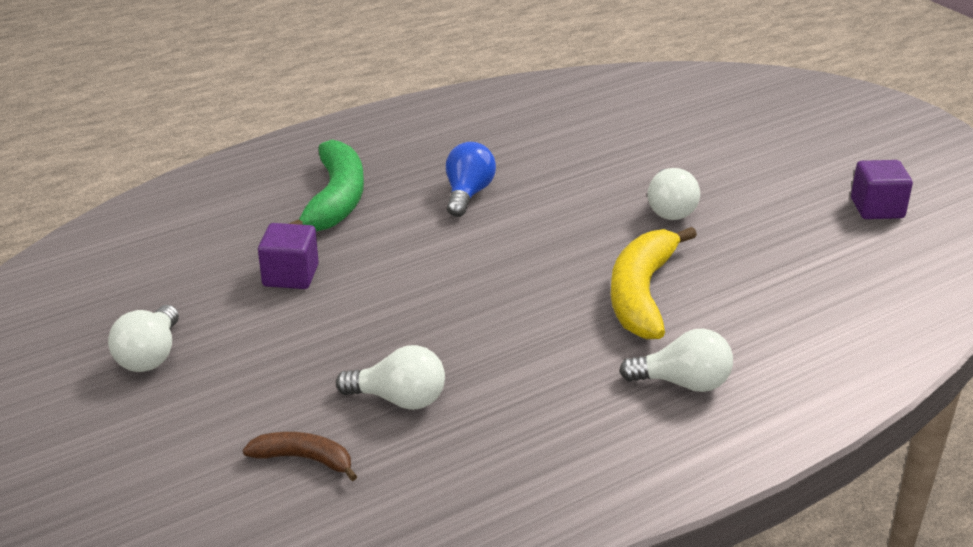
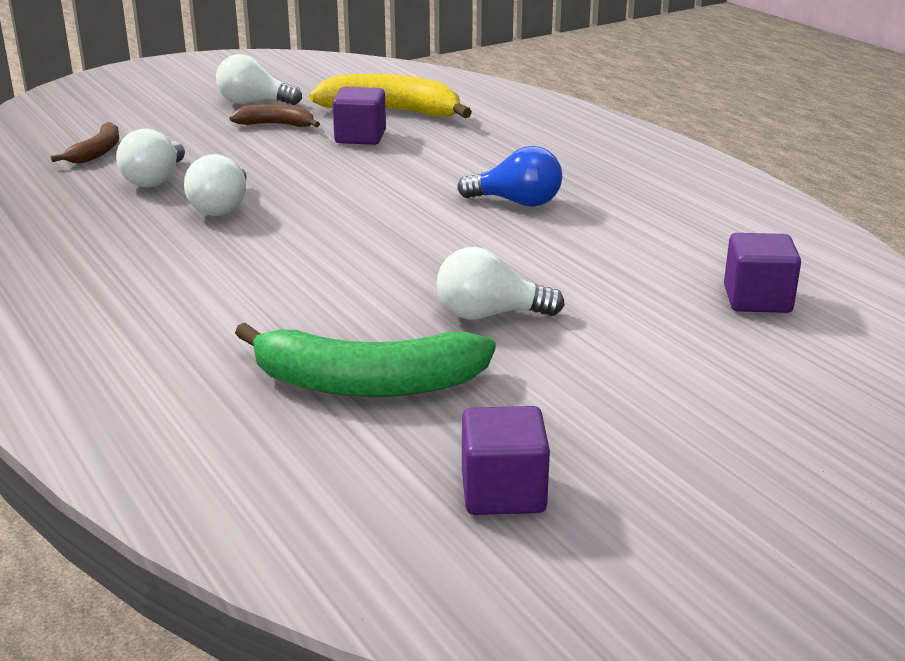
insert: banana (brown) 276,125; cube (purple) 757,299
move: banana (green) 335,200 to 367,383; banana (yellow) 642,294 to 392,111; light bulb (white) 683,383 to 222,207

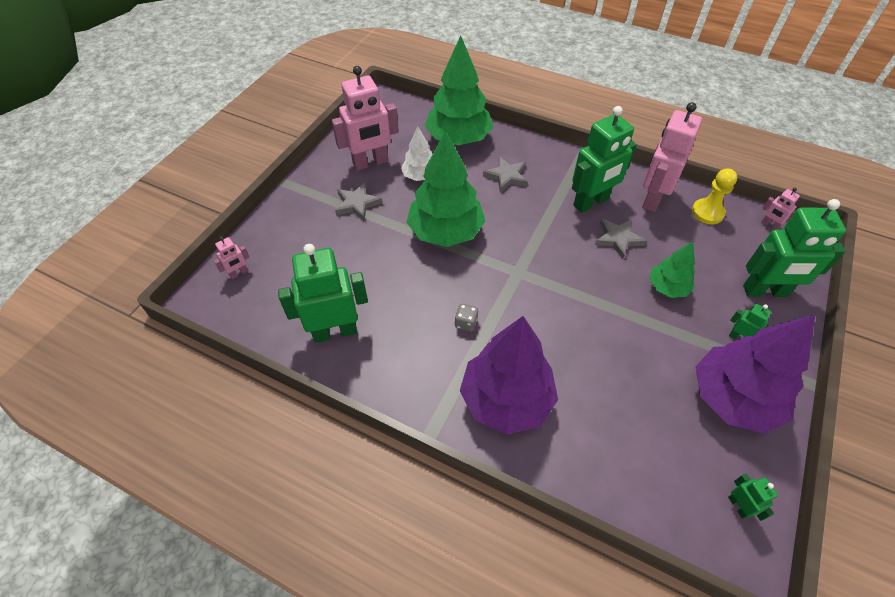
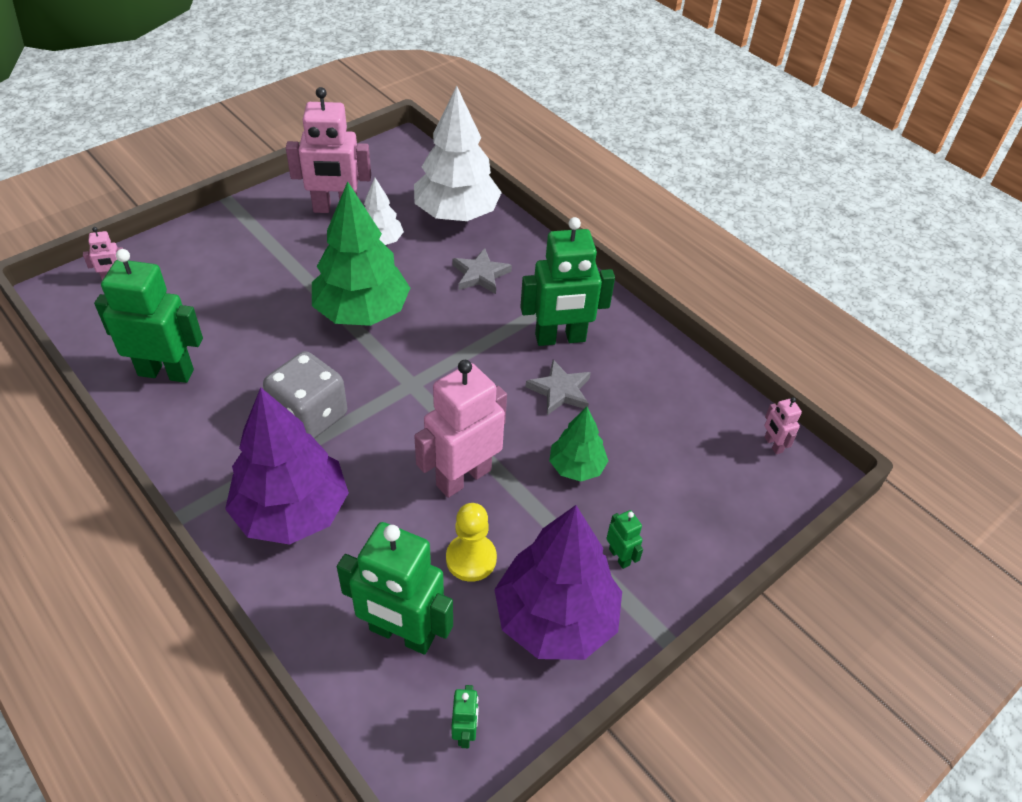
delete: star (grey) 357,204
move: robot (pink) 652,198 to 463,477; pawn (yellow) 707,212 to 471,559; robot (green) 765,291 to 401,634
recolor: tree (green) 458,139 to tree (white) 456,214
resize: dice (grey) 466,323 = 310,416 x2.39

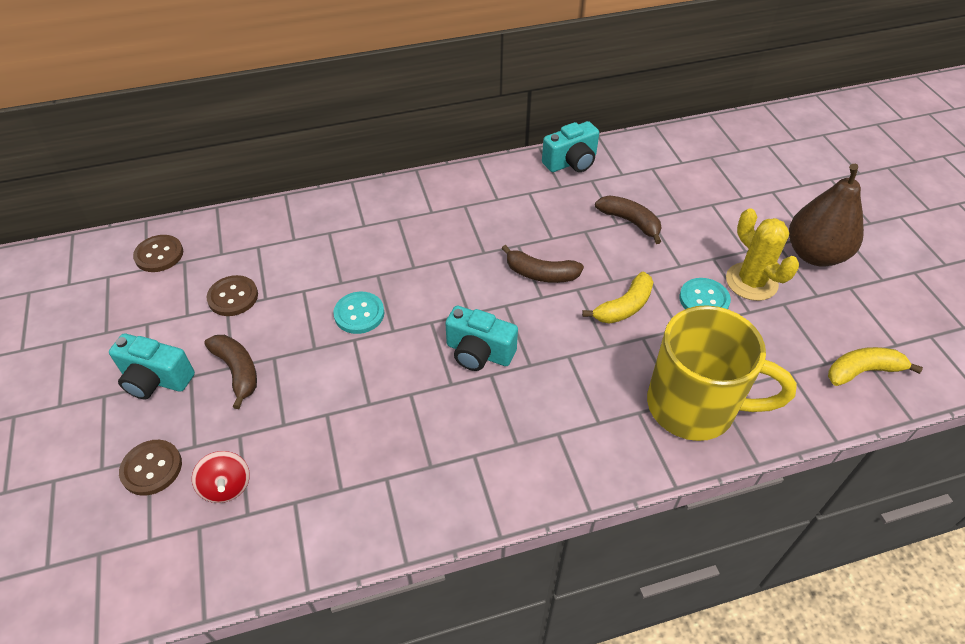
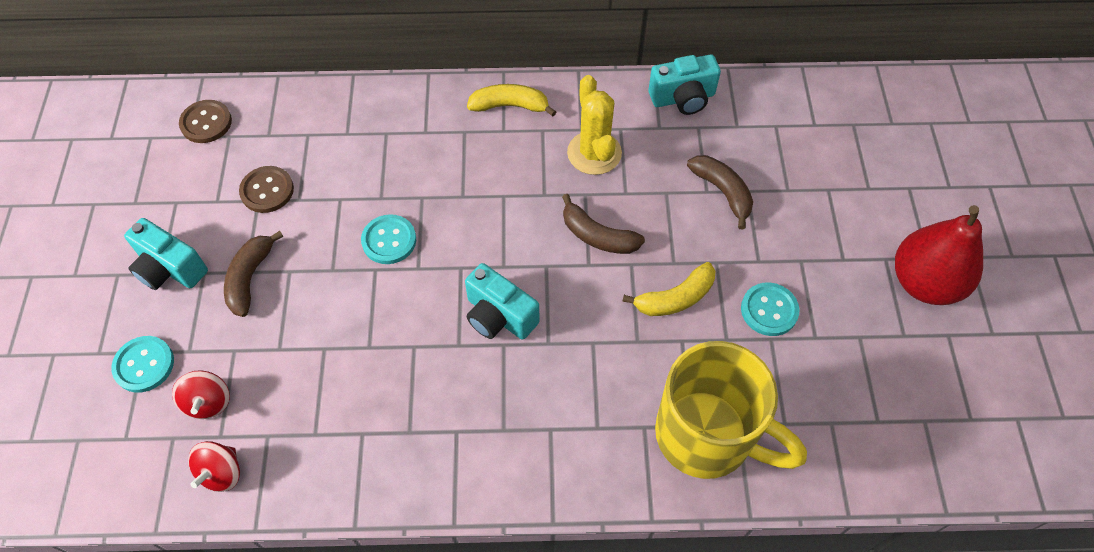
insert: spinning top (red) 221,473
move: cactus (yellow) 751,282 to 594,153; banana (yellow) 862,371 to 510,106
recolor: button (brown) 151,468 to button (turquoise) 144,365; pear (brown) 814,254 to pear (red) 924,282
rotate: banana (brown) 237,371 = 250,278 150 degrees counterclockwise

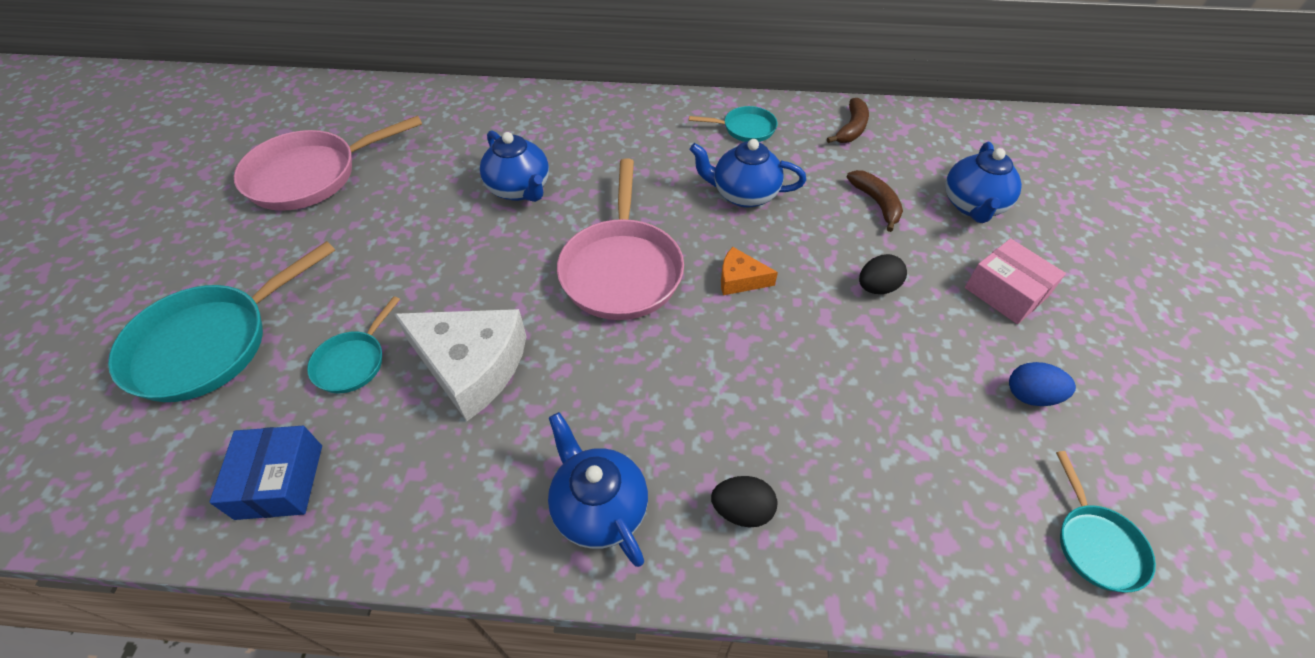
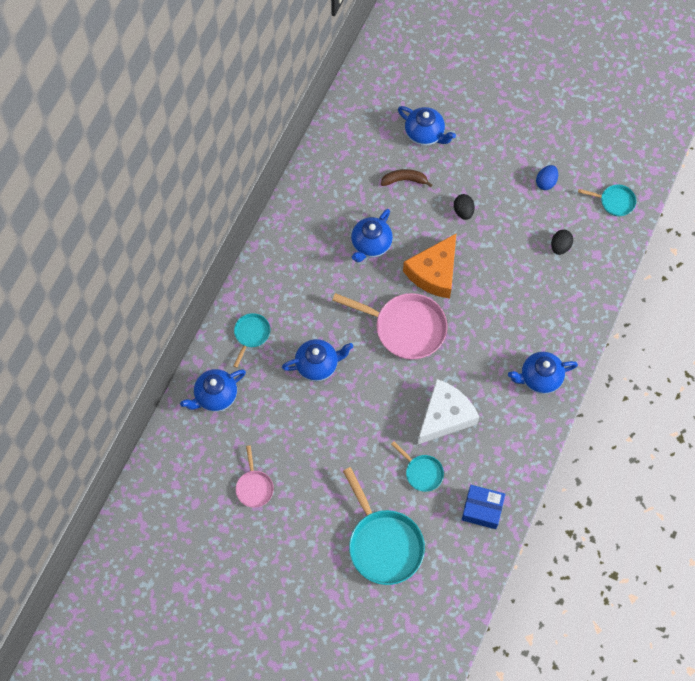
delete: banana (brown) 851,129; box (pink) 1005,292
insert: teapot (blue) 215,396
move: pan (turquoise) 745,129 to 251,335; egg (black) 742,510 to 560,246
resize: pan (pink) 310,175 = 254,487 x0.51; cheese (orange) 740,279 = 434,272 x2.04

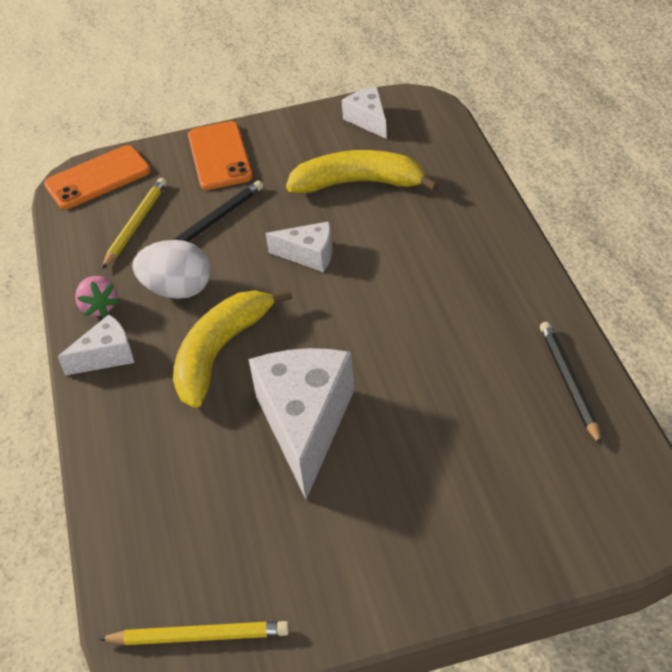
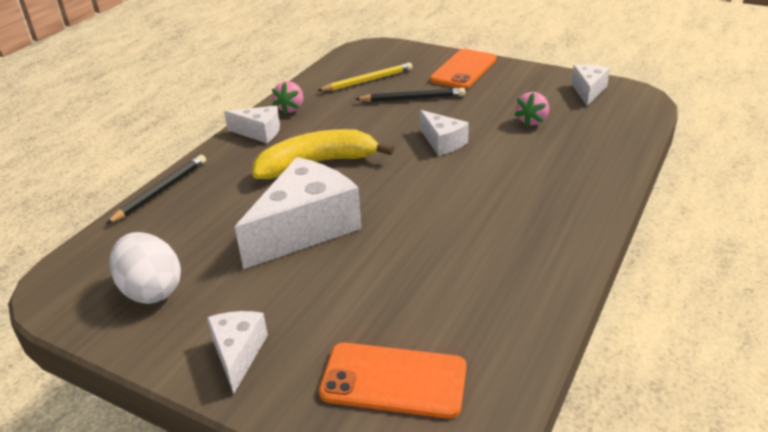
delete: pencil (yellow) 199,636
insert: cheese (white) 238,353
move: phone (orange) 98,178 to 393,380; egg (white) 178,290 to 151,290; pencil (black) 569,383 to 161,191
replace: banana (yellow) 359,183 to strawberry (pink) 532,121

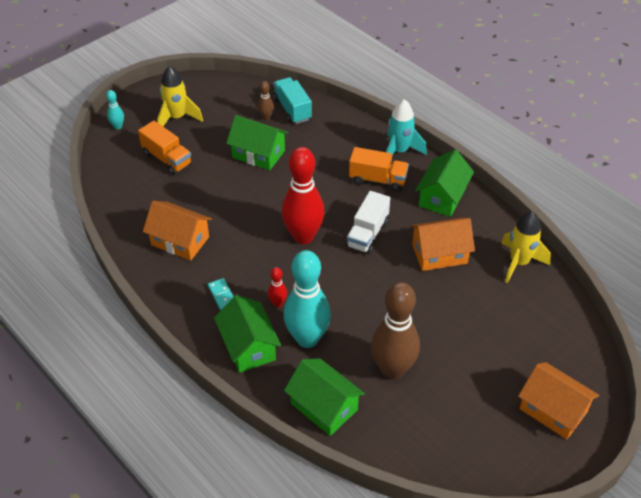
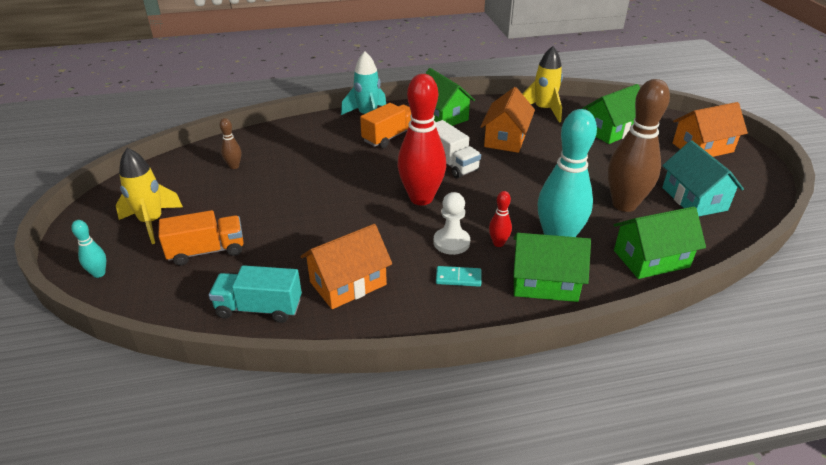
insert: pawn (white) 451,242; house (turquoise) 694,199
move: house (green) 258,154 to 611,130; truck (turquoise) 292,109 to 259,308

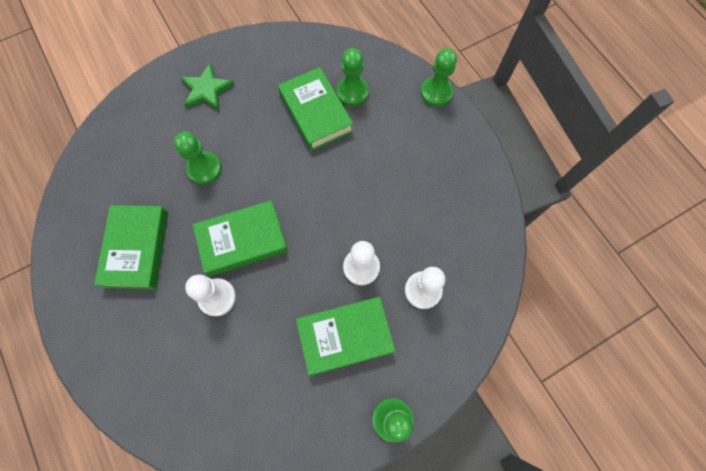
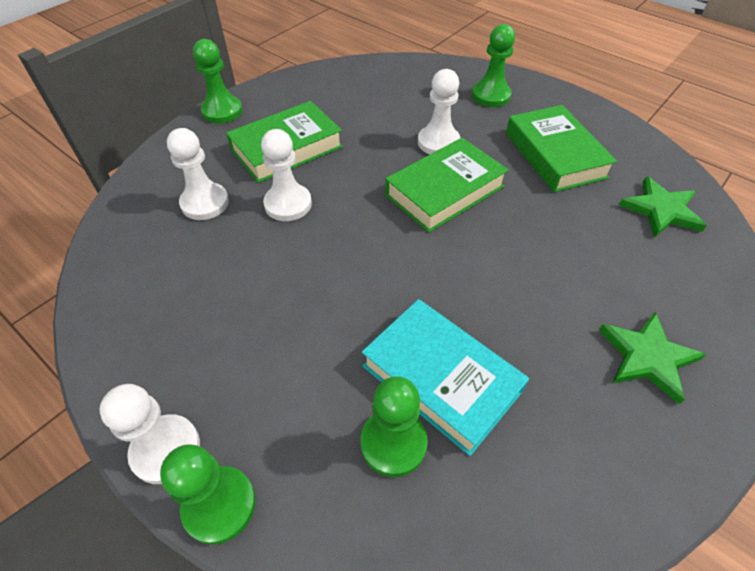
insert: pawn (white) 166,450; star (green) 661,210
move: pawn (green) 204,168 to 491,95
recolor: book (green) 316,113 to book (turquoise) 441,378

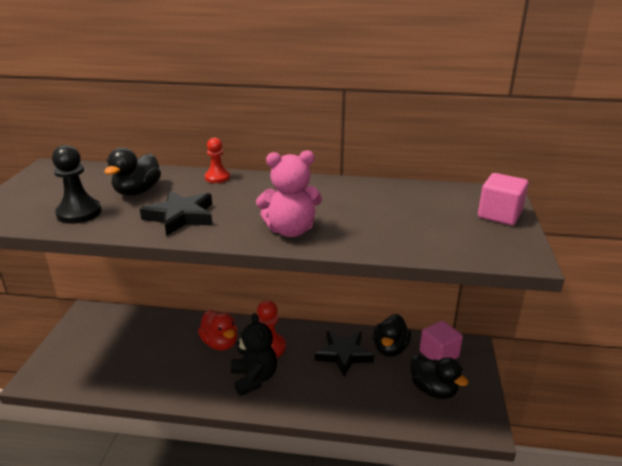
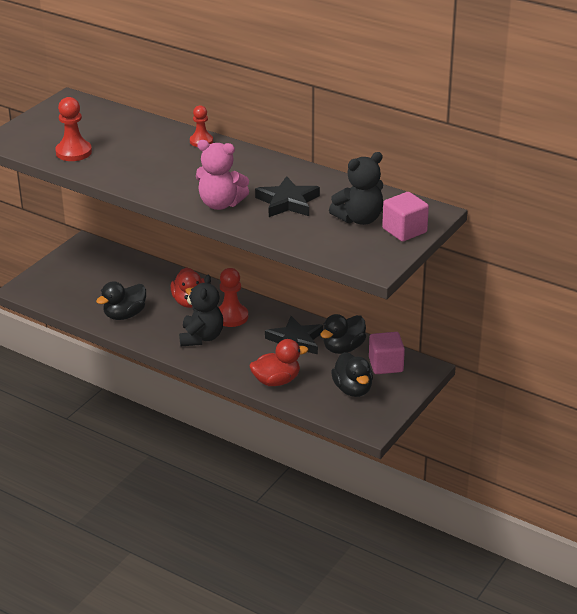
insert: duck (red) 276,381; teddy bear (black) 359,219
move: duck (black) 137,192 to 124,315; star (black) 181,216 to 287,202
recolor: pawn (black) 79,213 to pawn (red) 73,152

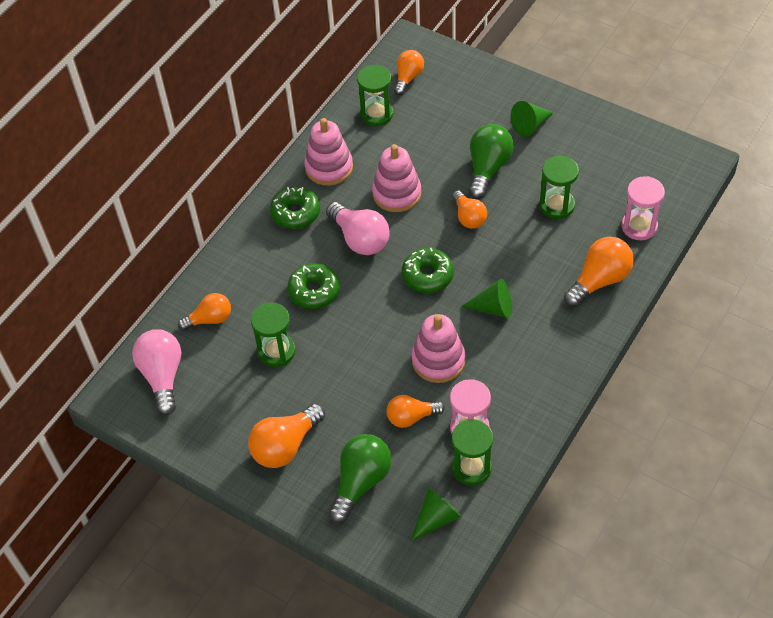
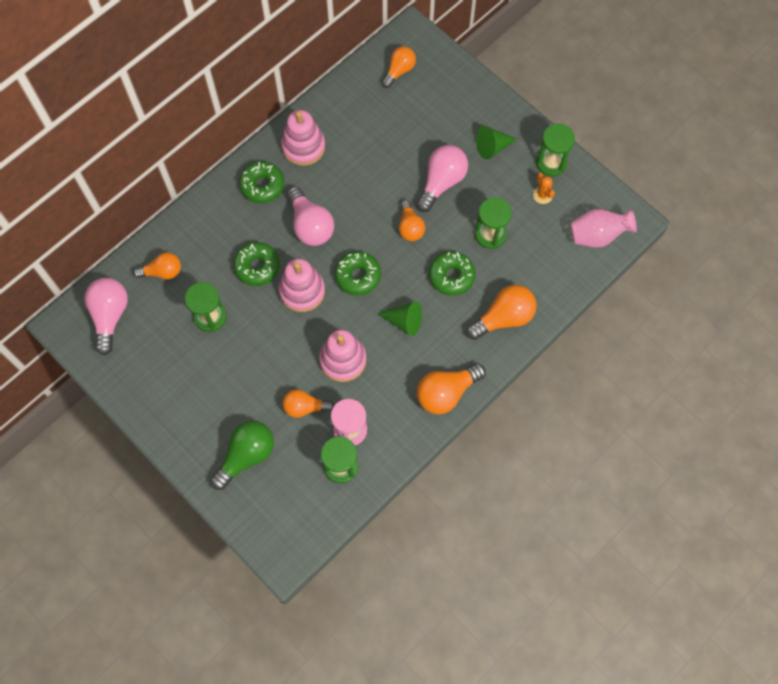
delete: cone (green) 436,518; hourglass (pink) 639,226
insert: donut (green) 451,276; cactus (orange) 542,195; vase (pink) 597,235
move: light bulb (orange) 285,446 to 446,393; hourglass (green) 376,114 to 551,163; stacking toy (pink) 397,193 to 302,291
recolor: light bulb (green) 488,168 to light bulb (pink) 441,182

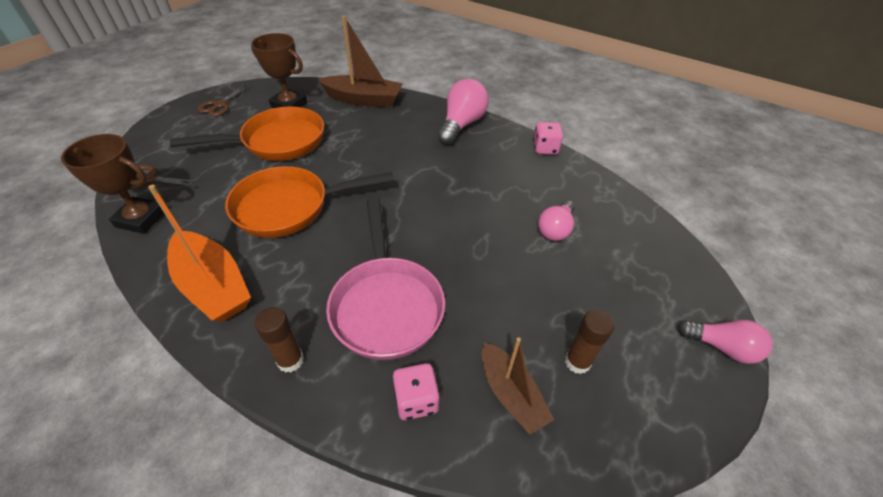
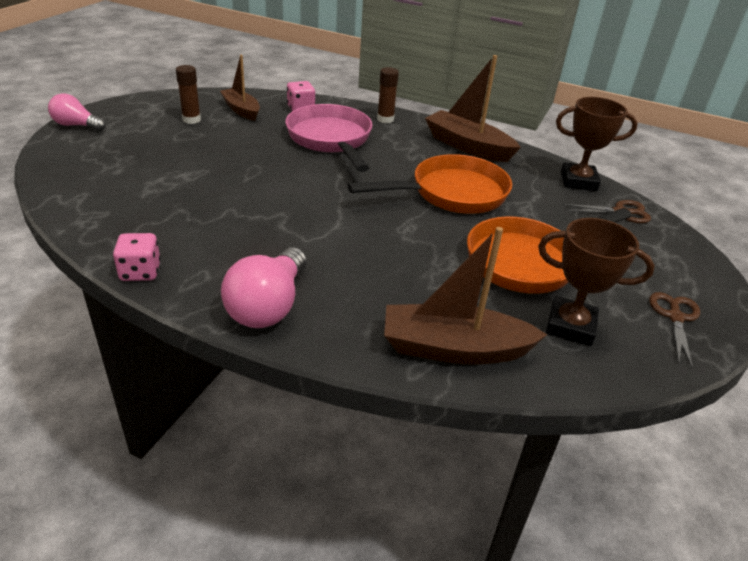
delete: light bulb (pink) 555,229
recolor: boat (orange) 213,285 to boat (brown) 468,146

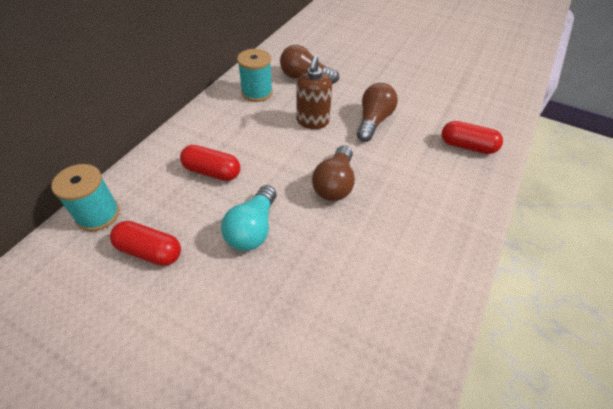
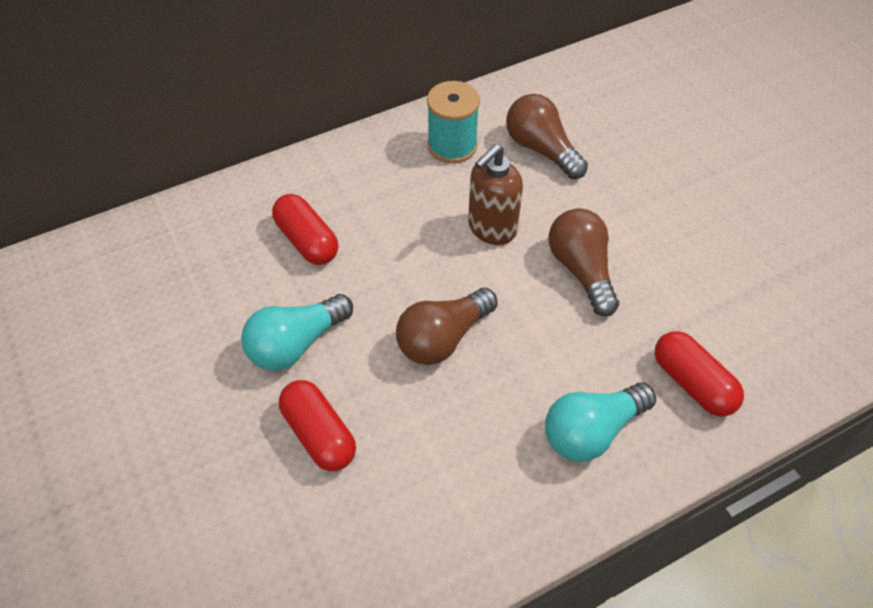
delete: spool (turquoise) 98,214
insert: light bulb (turquoise) 591,430
move: capsule (red) 150,251 to 319,434
rotate: light bulb (brown) 373,121 = 581,270 75 degrees counterclockwise

